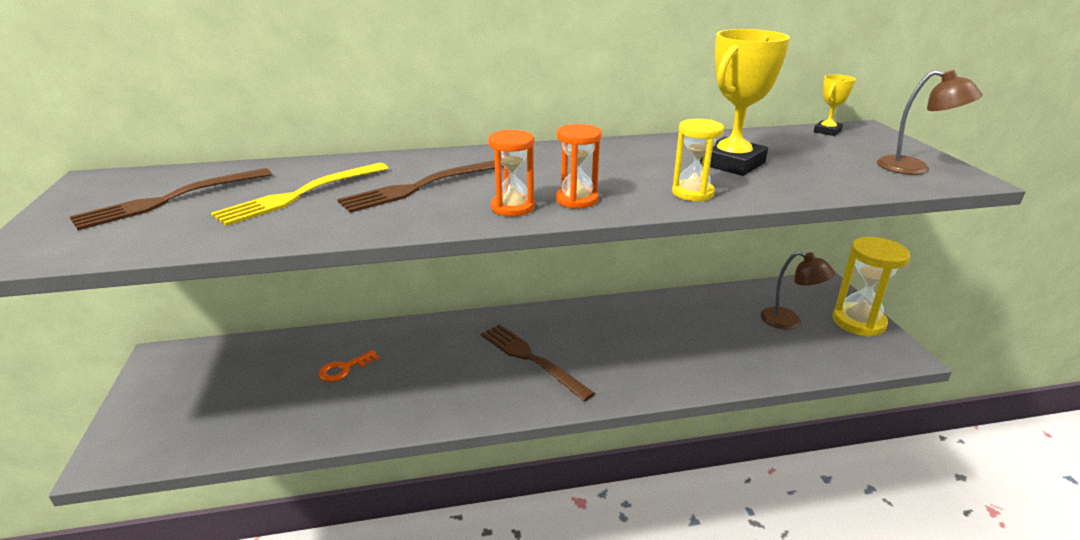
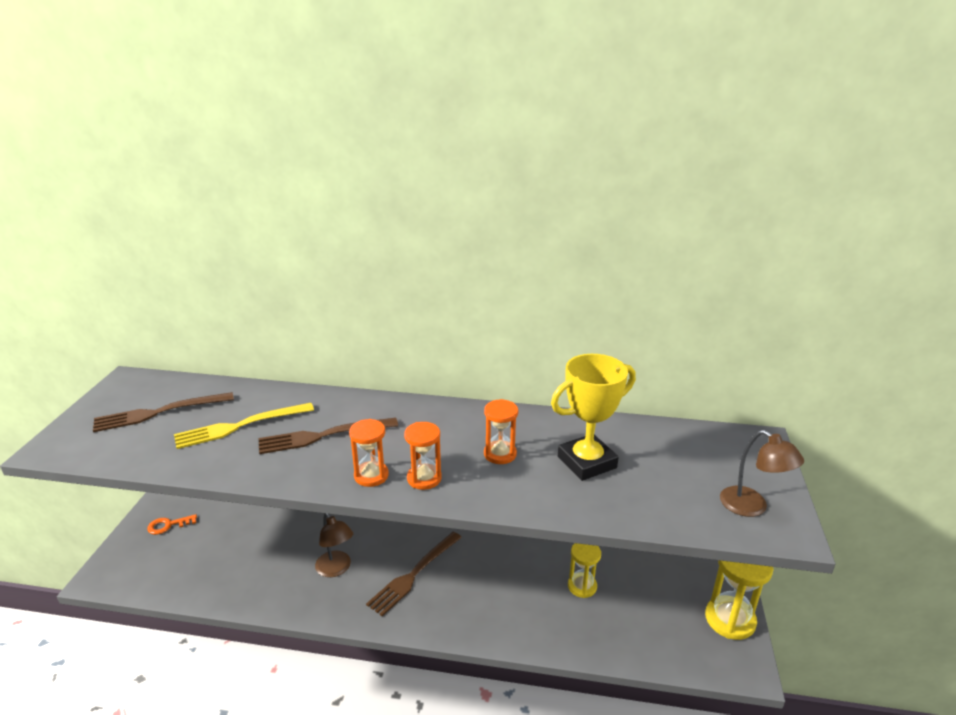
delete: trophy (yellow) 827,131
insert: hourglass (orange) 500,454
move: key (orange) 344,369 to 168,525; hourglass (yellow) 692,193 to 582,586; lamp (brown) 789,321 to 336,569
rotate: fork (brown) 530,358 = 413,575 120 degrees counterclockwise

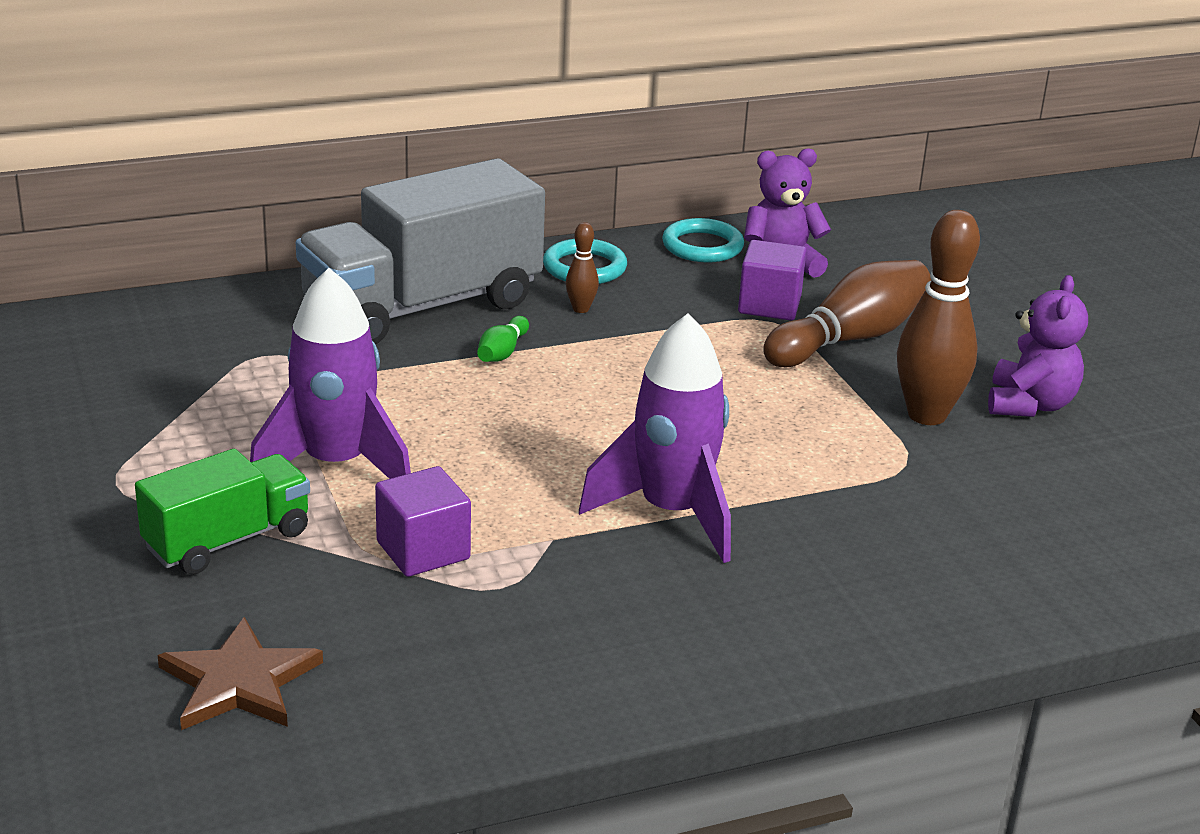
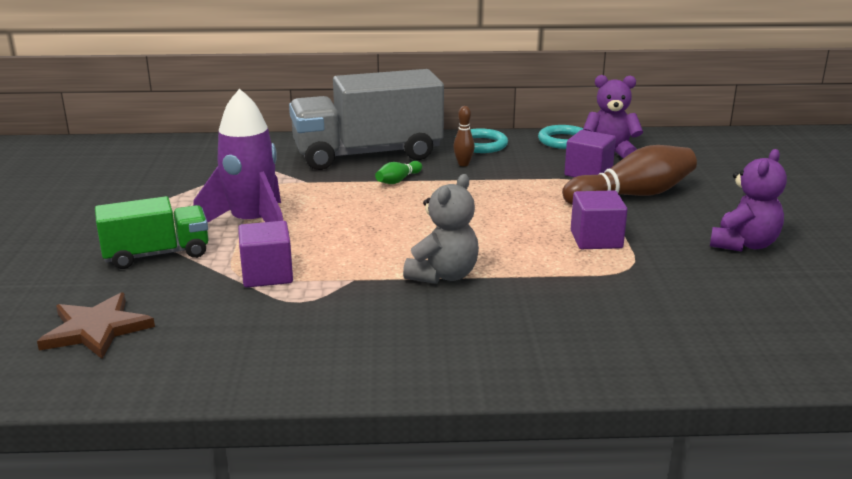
delete: bowling pin (brown) 927,415
insert: cube (purple) 596,239
replace: rocket (purple) 672,513 to teddy bear (grey) 443,275

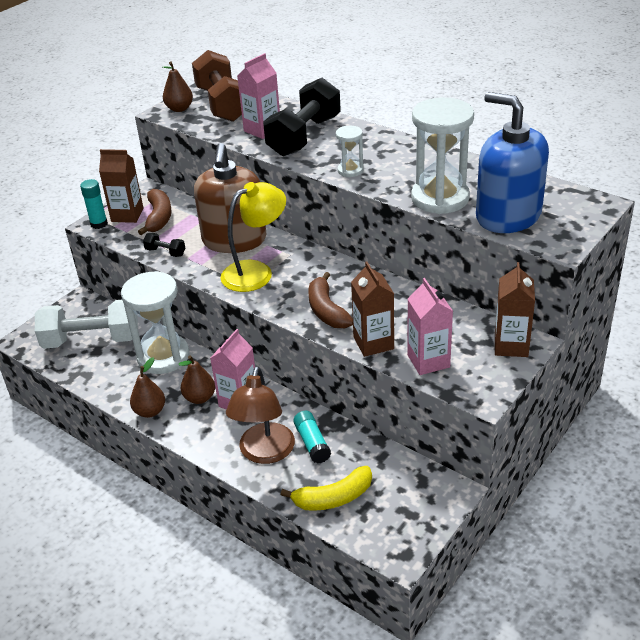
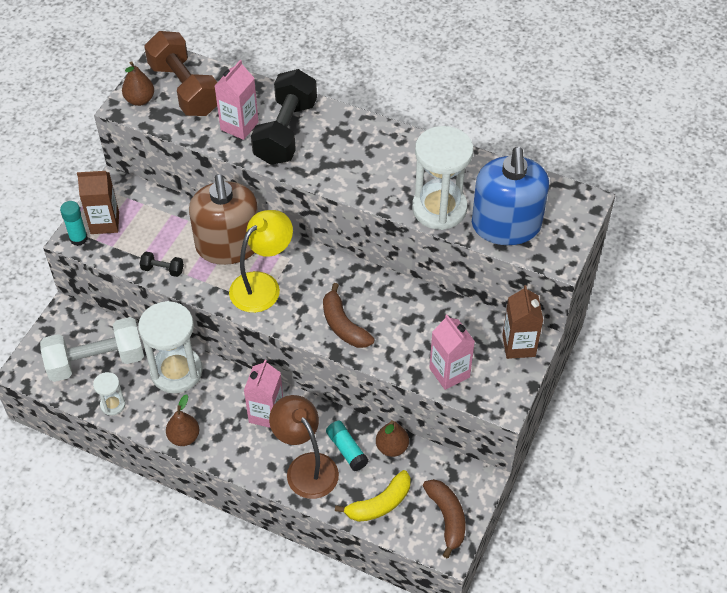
delete: carton (brown) 373,343
move: banana (brown) 159,217 to 447,518; pear (brown) 200,398 to 392,447; hourglass (white) 350,170 to 113,404
rotate: lamp (brown) 264,453 = 306,467 150 degrees clockwise; soap dispenser (blue) 508,216 = 506,225 120 degrees counterclockwise

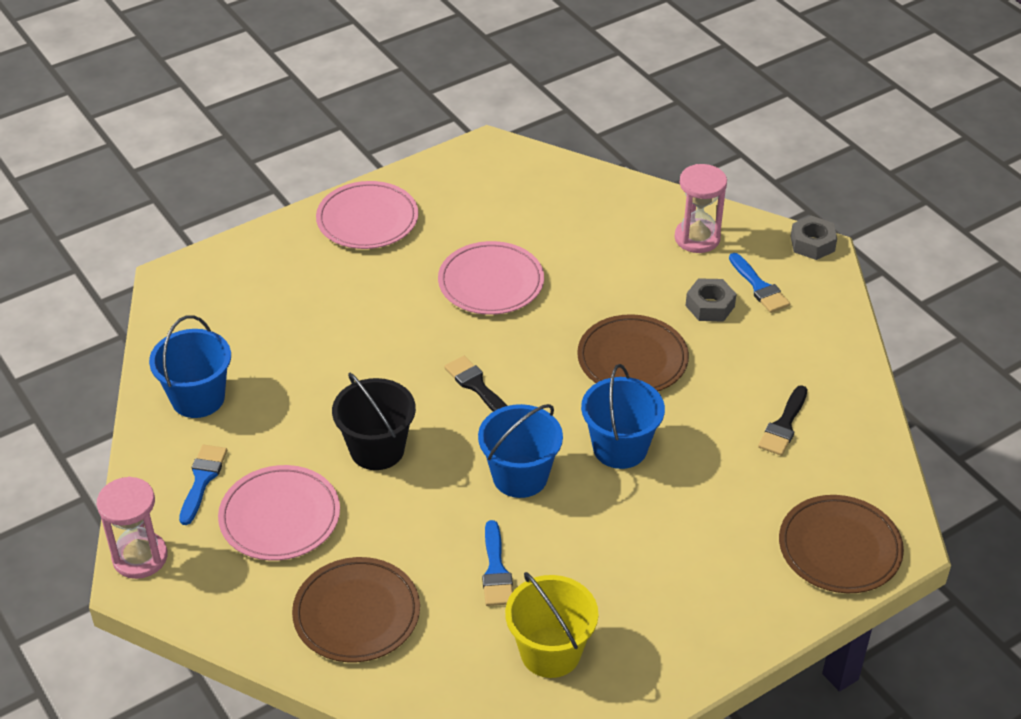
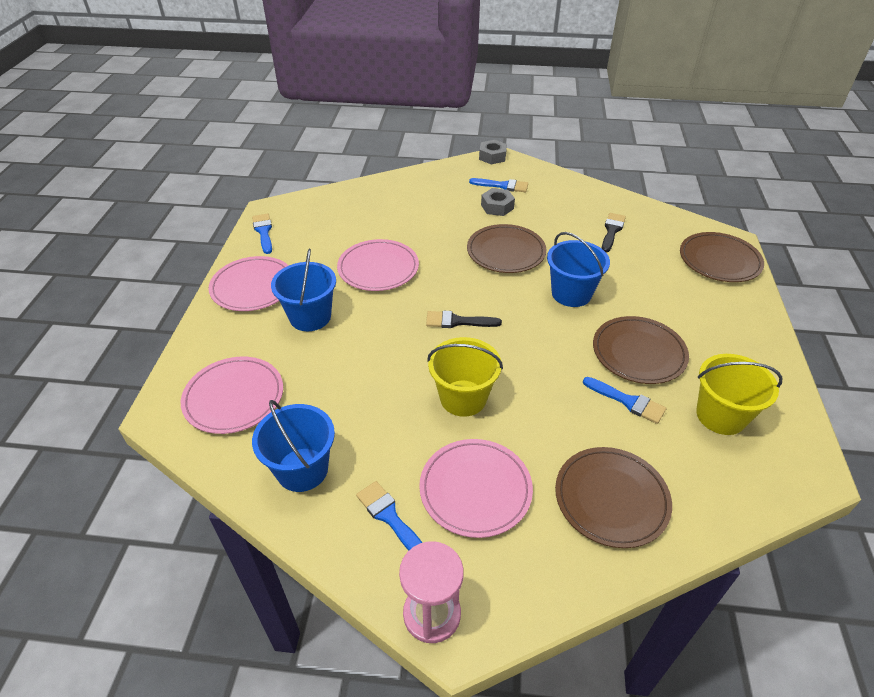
delete: hourglass (pink) 697,238
insert: plate (pink) 234,397; brush (blue) 263,231; plate (brown) 638,353
move: bucket (blue) 520,476 to 310,317
recolor: bucket (black) 377,449 to bucket (yellow) 463,398
rotate: brush (black) 783,425 = 612,231 135 degrees counterclockwise

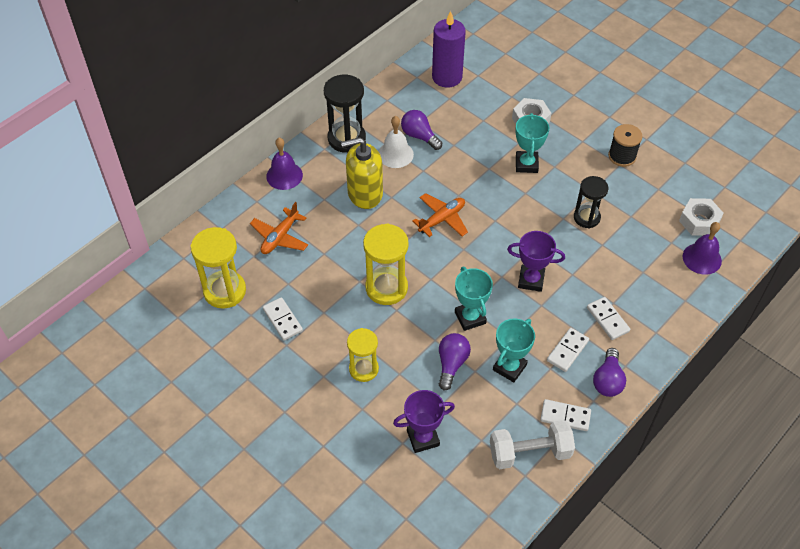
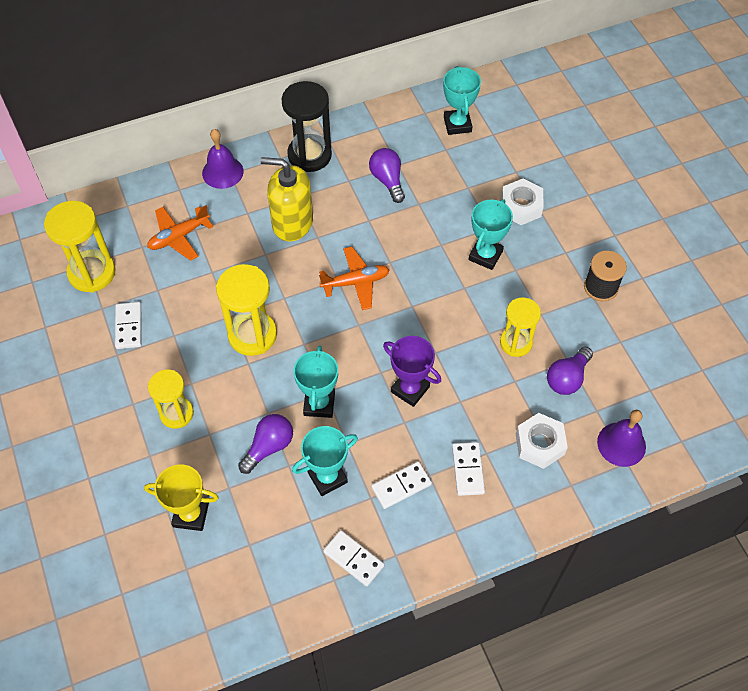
delete: bell (white) 395,154; dumbbell (white) 530,452
move: light bulb (purple) 608,380 to 567,378; nut (white) 699,221 to 539,444
replace: candle (purple) 447,77 to trophy (turquoise) 457,124
recolor: trophy (purple) 423,438 to trophy (yellow) 191,515; hourglass (black) 586,218 to hourglass (yellow) 516,343

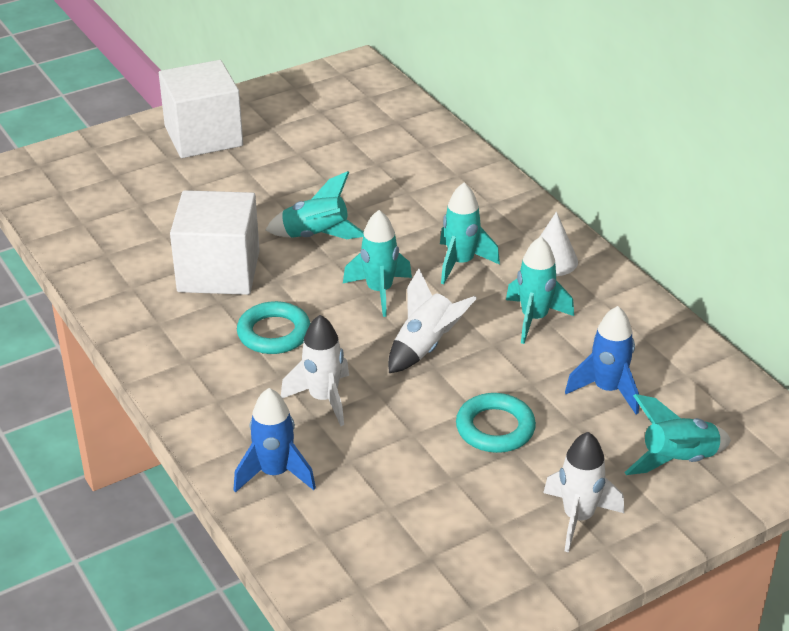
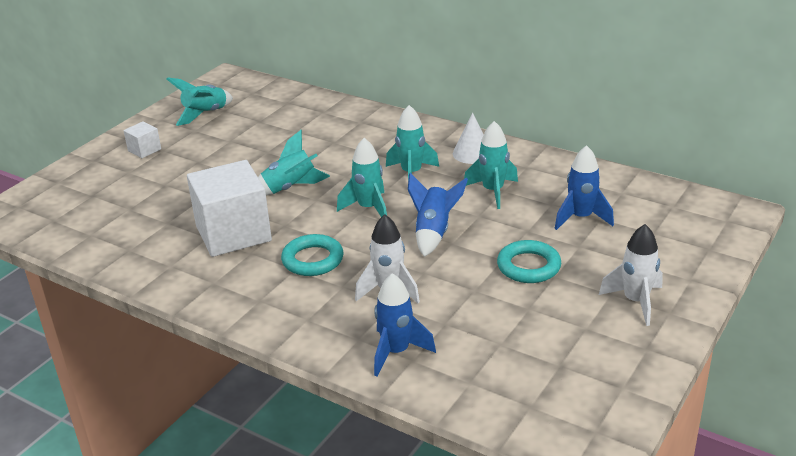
move: rocket (turquoise) 677,461 to 205,114
recolor: rocket (white) 425,347 to rocket (blue) 433,232
resize: cube (white) 203,136 = 144,150 x0.45

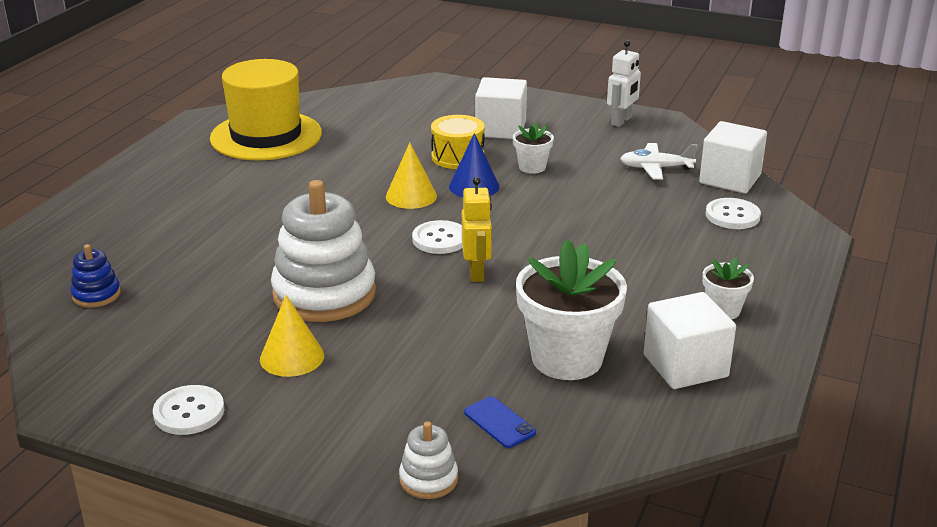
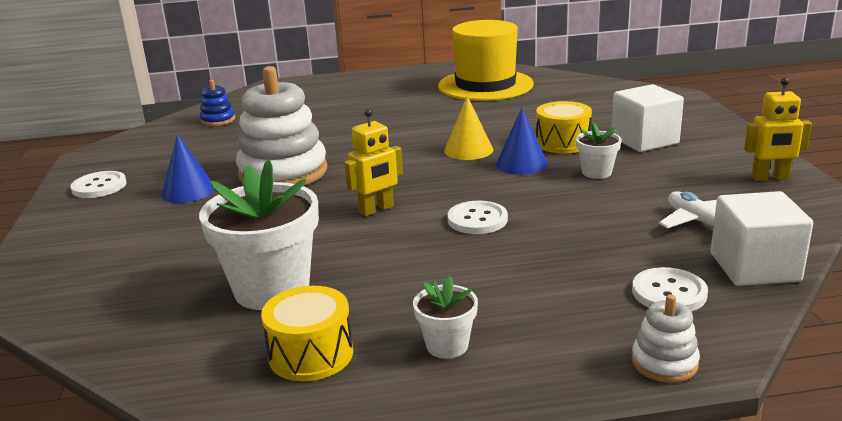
delete: phone (blue) 499,422
move: stacking toy (white) 428,479 to 664,363; button (white) 440,239 to 477,220
replace: cube (white) 685,366 to drum (yellow) 311,354
recolor: cone (yellow) 292,357 to cone (blue) 188,191; robot (white) 621,121 to robot (yellow) 770,178

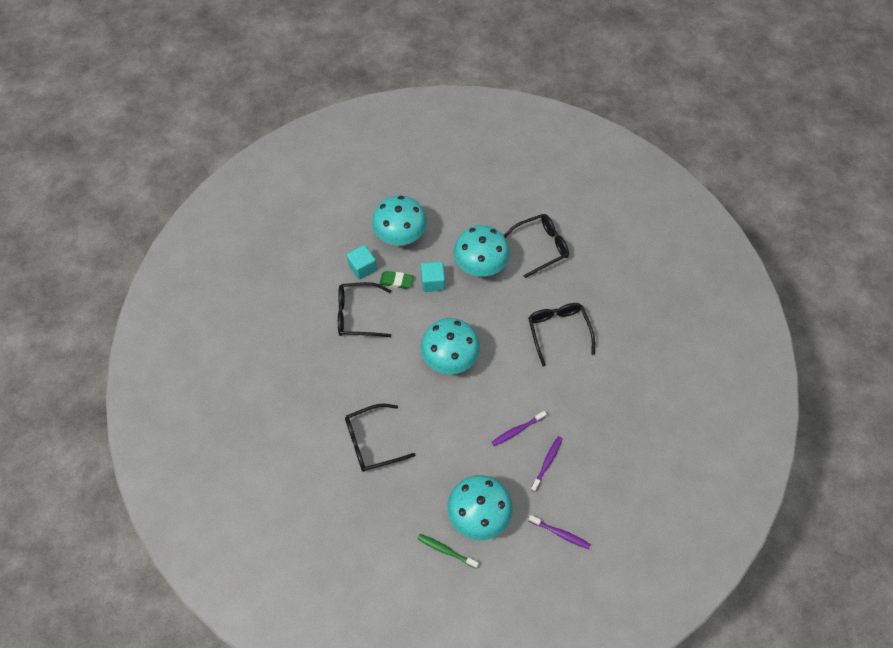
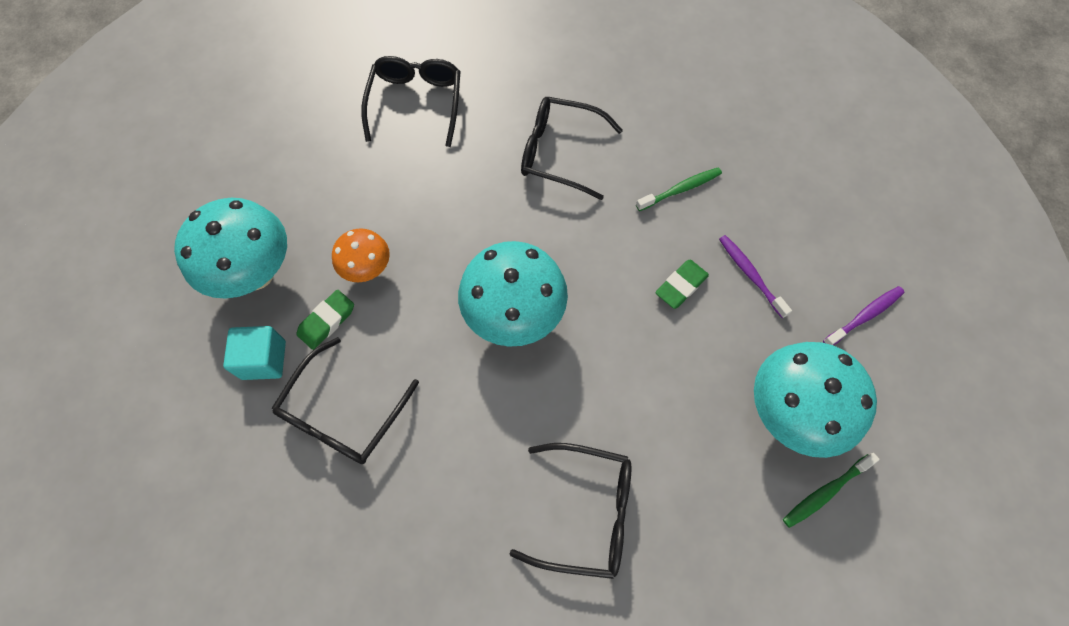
delete: mushroom (turquoise) 480,267
insert: toothbrush (green) 680,189
replace: cube (turquoise) 433,282 to mushroom (orange) 368,269; toothbrush (purple) 517,430 to eraser (green) 681,286
rotate: glasses (black) 372,442 = 585,512 90 degrees counterclockwise

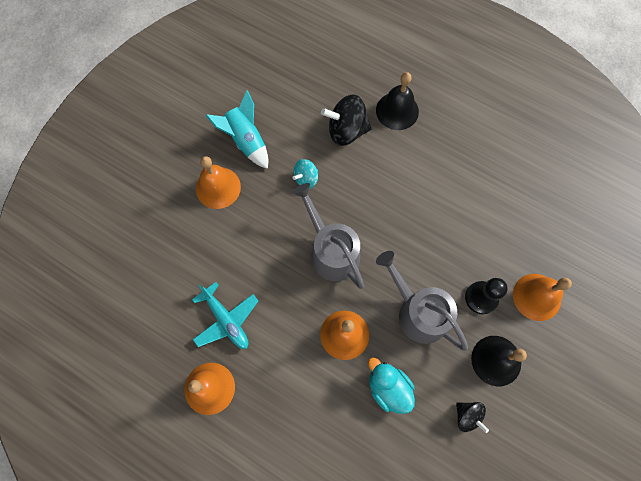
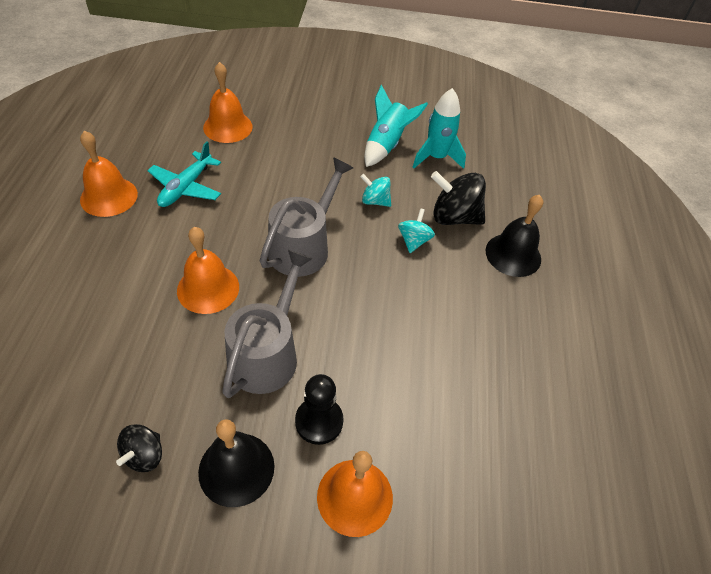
delete: duck (turquoise) 388,387
insert: spinning top (turquoise) 414,241; rocket (turquoise) 436,157
move: bell (orange) 218,187 to 228,127
rotate: spinning top (black) 346,131 = 454,217 45 degrees counterclockwise

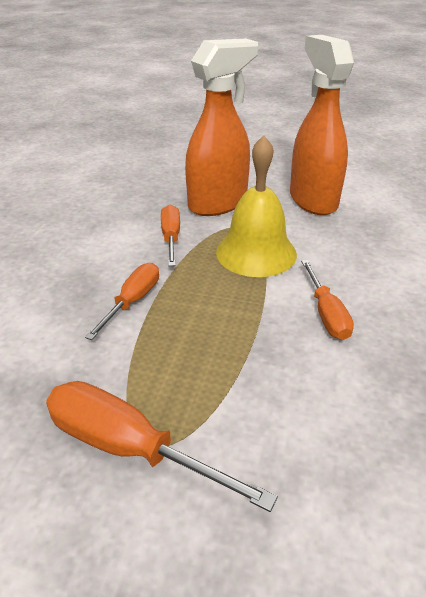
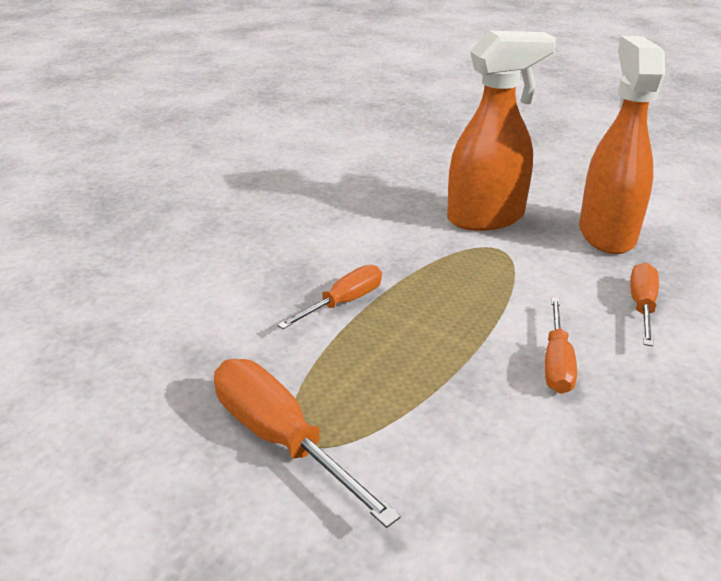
delete: bell (yellow) 256,252
move: screwdriver (orange) 171,237 to 642,306

